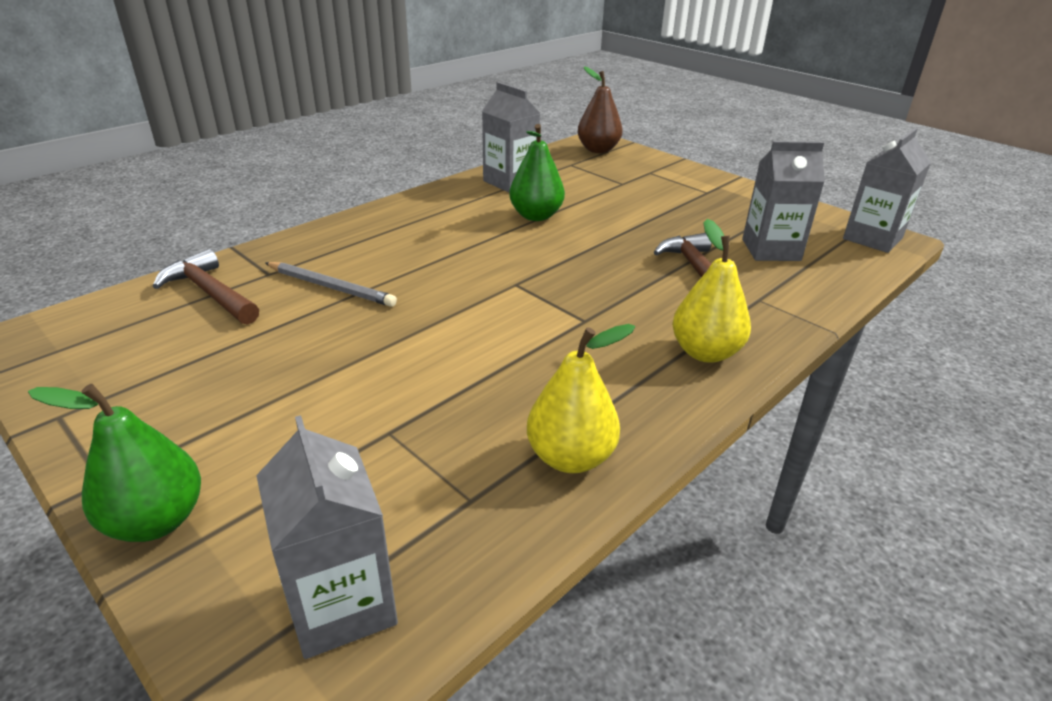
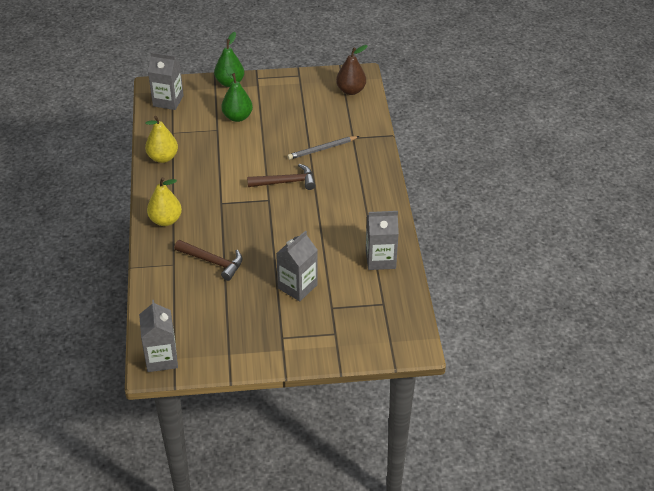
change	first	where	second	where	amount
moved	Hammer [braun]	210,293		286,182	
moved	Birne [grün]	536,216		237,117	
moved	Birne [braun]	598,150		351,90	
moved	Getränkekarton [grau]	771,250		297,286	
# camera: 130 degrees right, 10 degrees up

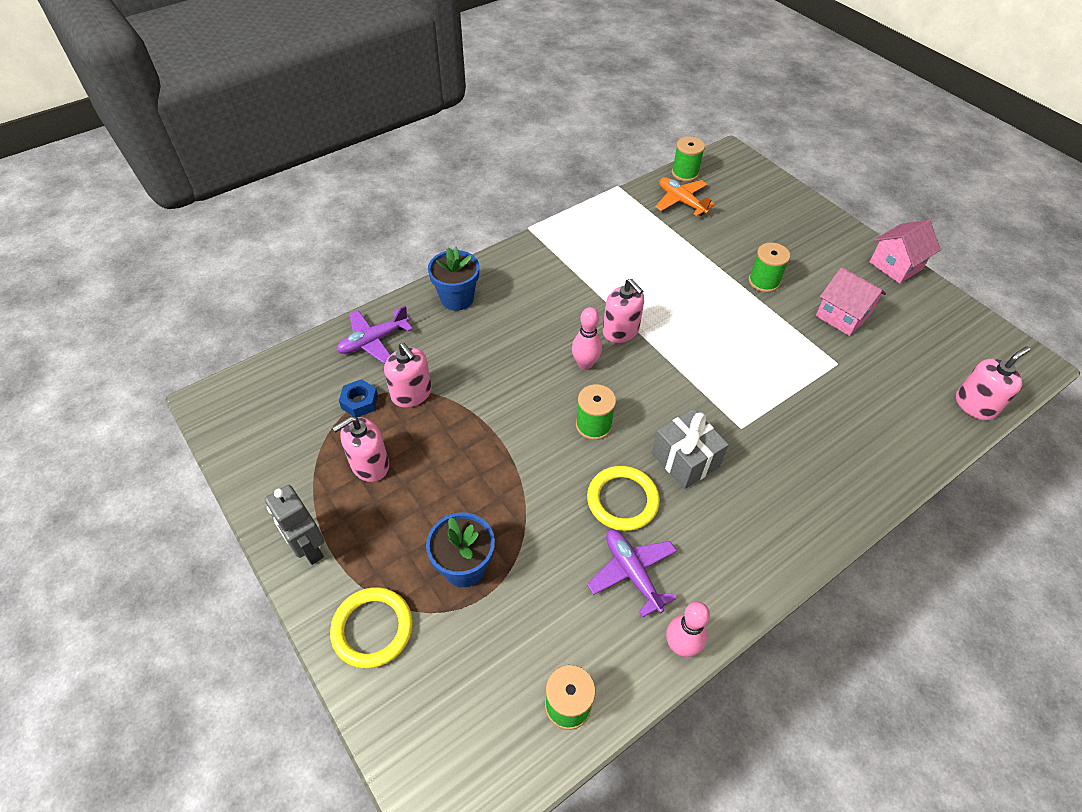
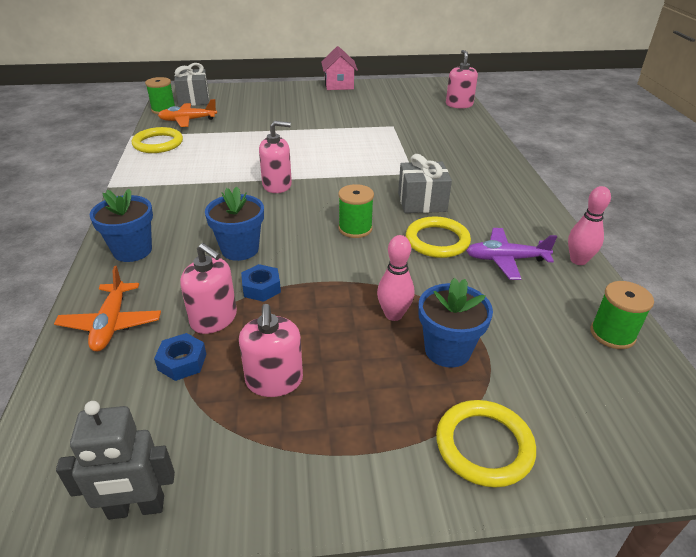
change	first	where	second	where	amount
moved	Roboter [grau]	308,548		136,508	
recoloured	Flugzeug [lila]	374,341	Flugzeug [orange]	111,324	
turned	Seifenspender [rosa]	411,394		214,319	45 degrees clockwise
moved	Bowlingkegel [rosa]	585,364		393,314	
removed	Garnrolle [grün]	763,281			
removed	Haus [rosa]	842,315			
added			Ring [gelb]	158,143	
added			Geschenk [grau]	194,99	
added			Blumentopf [blau]	240,249	
added			Sechskantmutter [blau]	261,288	
# camera: 60 degrees left, 15 degrees down

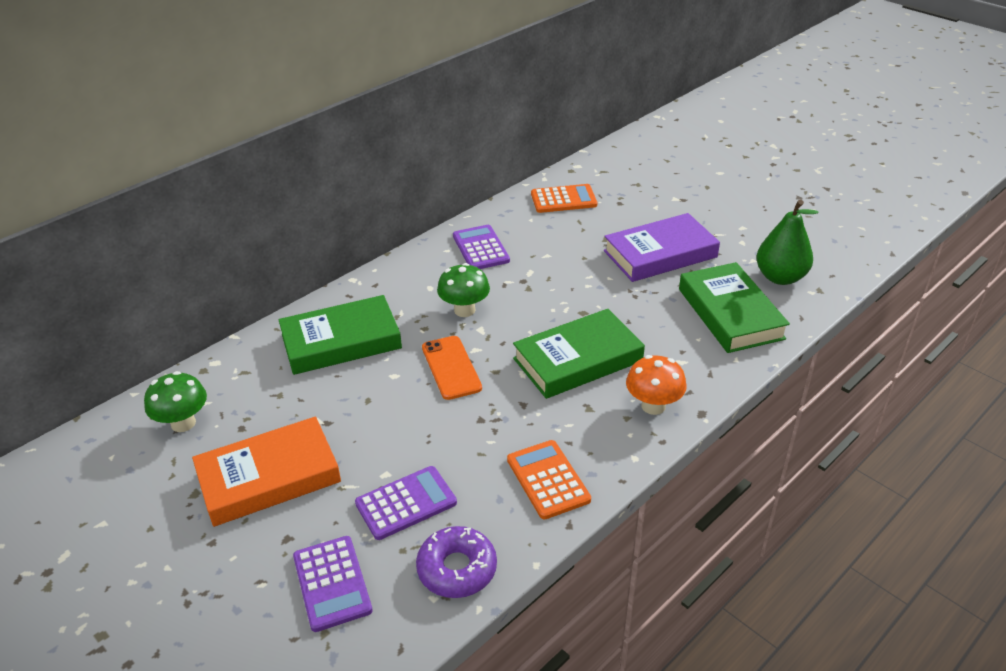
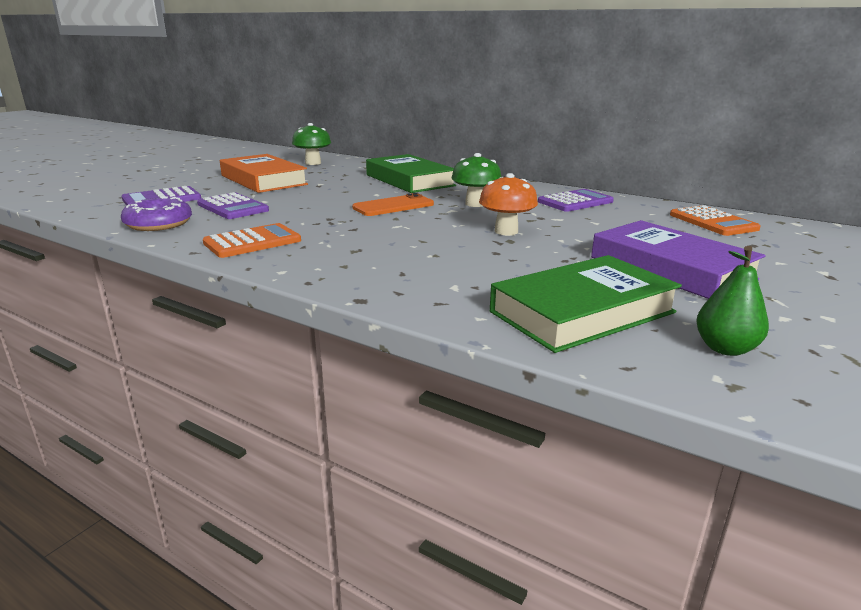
change	first	where	second	where	amount
removed	Buch [grün]	578,360			
moved	Pilz [orange]	653,406		506,231	
resized	Birne [grün]	780,277		725,348	x0.66
# camera: 75 degrees right, 15 degrees down

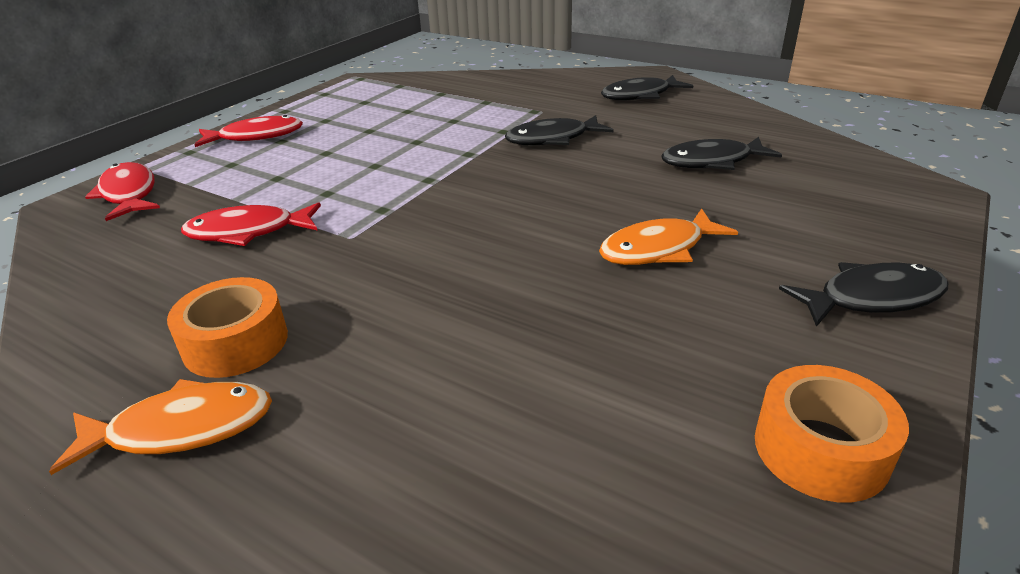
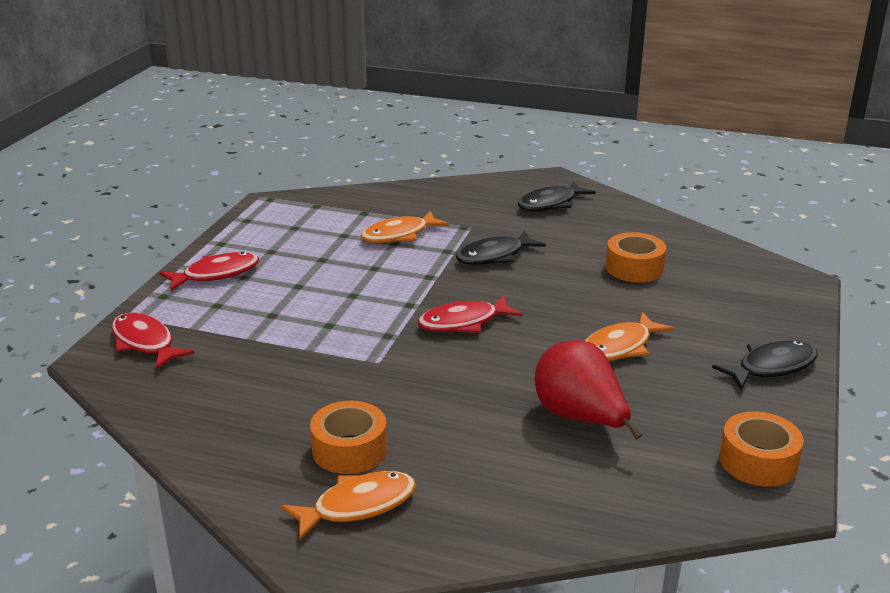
change	first	where	second	where	amount
moved	Fisch [rot]	248,232		463,322	
replaced	Fisch [schwarz]	712,161	Klebeband [orange]	634,268	
added			Fisch [orange]	399,235	
added			Birne [rot]	580,418	
# camera: 15 degrees left, 5 degrees down

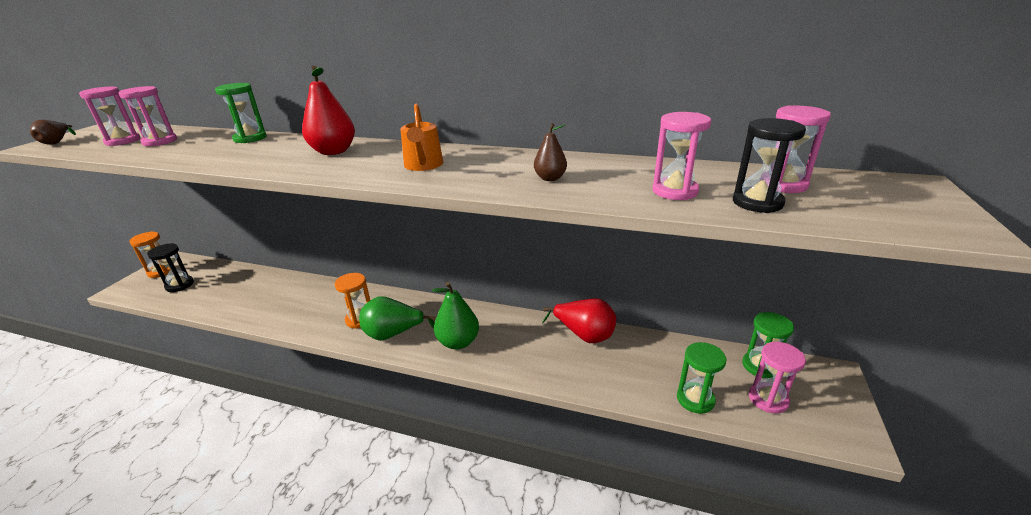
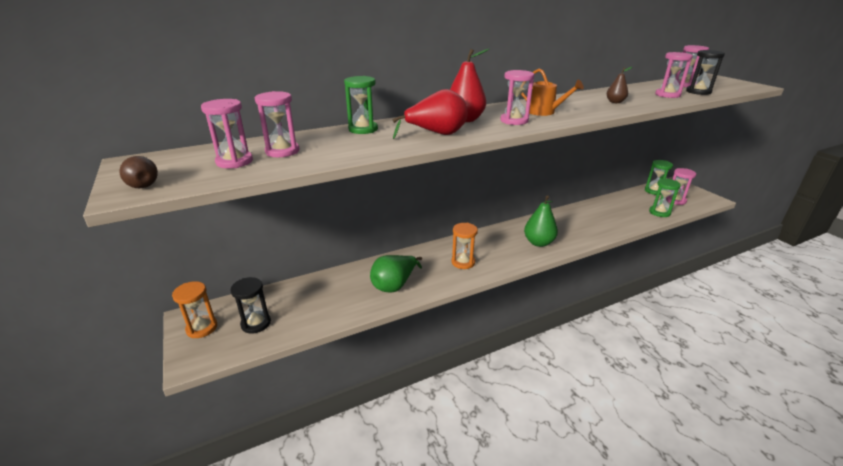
change	first	where	second	where	amount
moved	Birne [grün]	394,334		394,285	
moved	Birne [rot]	584,335		436,134	
added			Sanduhr [rosa]	514,121	
# camera: 45 degrees left, 0 degrees up

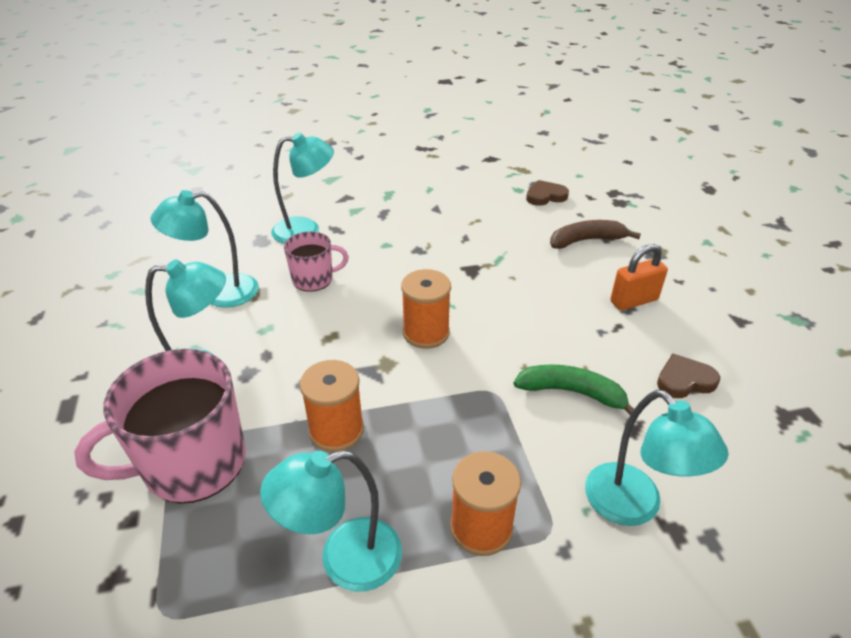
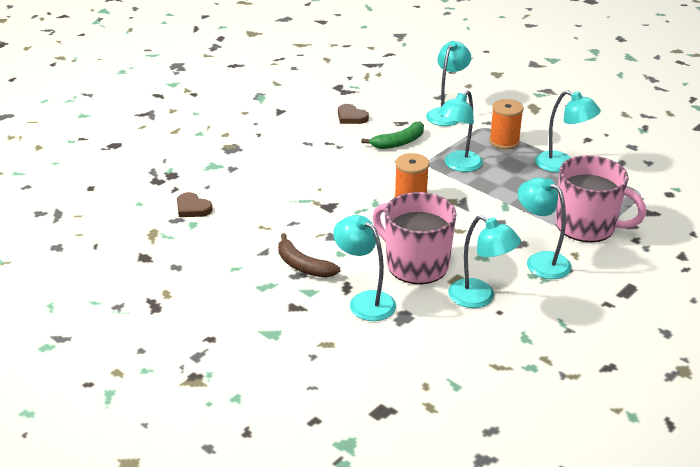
change	first	where	second	where	amount
resized	Tasse [rosa]	314,279		415,264	x1.82
removed	Garnrolle [orange]	336,430			
turned	Banane [grün]	572,392		399,142	105 degrees counterclockwise
moved	Banane [braun]	586,240		303,266	
removed	Vorhängeschloss [orange]	633,301			
added			Lampe [türkis]	458,165	
# camera: 125 degrees left, 5 degrees down

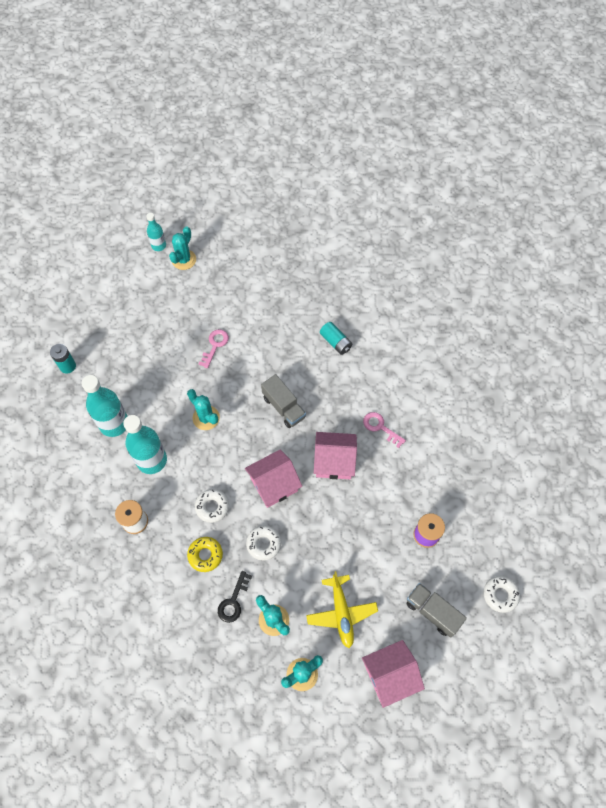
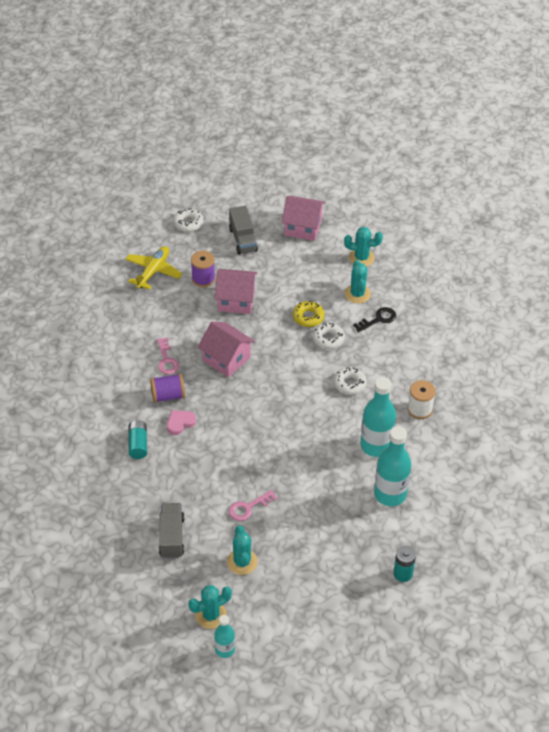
change	first	where	second	where	amount
moved	Kaktus [türkis]	206,418		242,562	
moved	Donut [gelb]	205,555		308,317	
moved	Haus [rosa]	274,484		236,300	
moved	Lastwagen [grau]	284,407		171,537	
moved	Flugzeug [gelb]	341,613		153,271	
added			Garnrolle [lila]	168,396	
added			Herz [rosa]	180,423	
# camera: 145 degrees left, 15 degrees down

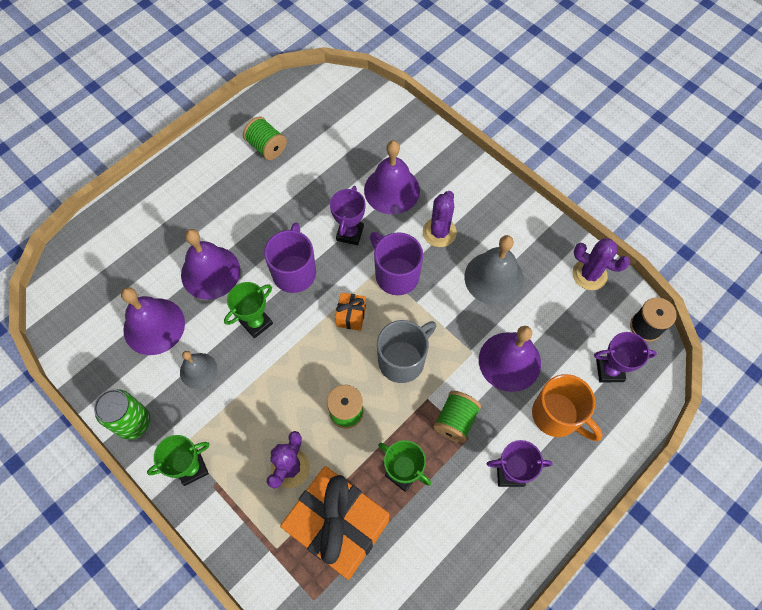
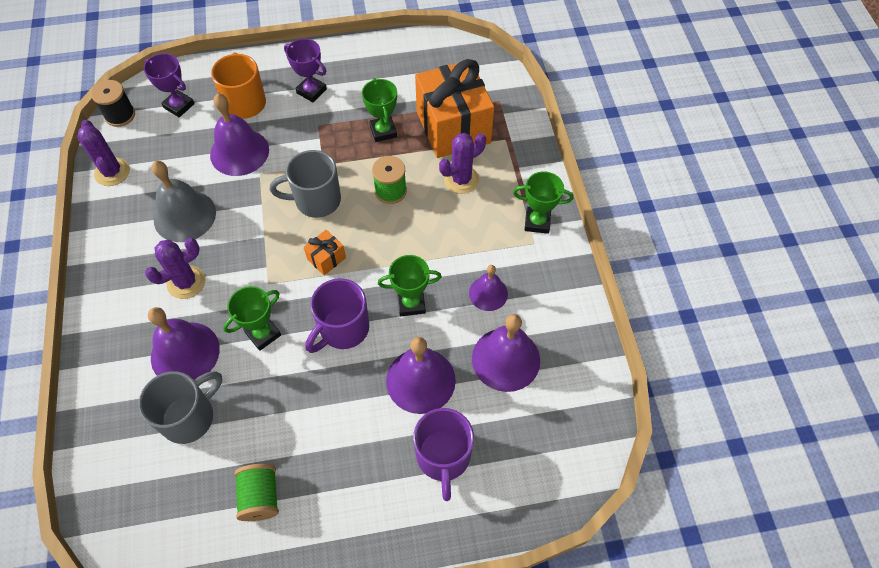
change	first	where	second	where	amount
removed	Dose [grün]	133,422			
recoloured	Glocke [grau]	198,370	Glocke [lila]	488,293	
recoloured	Pokal [lila]	350,233	Pokal [grün]	263,334	
moved	Tasse [lila]	396,274		443,457	
removed	Garnrolle [grün]	455,421			
added			Tasse [grau]	189,417	
# camera: 145 degrees left, 5 degrees down

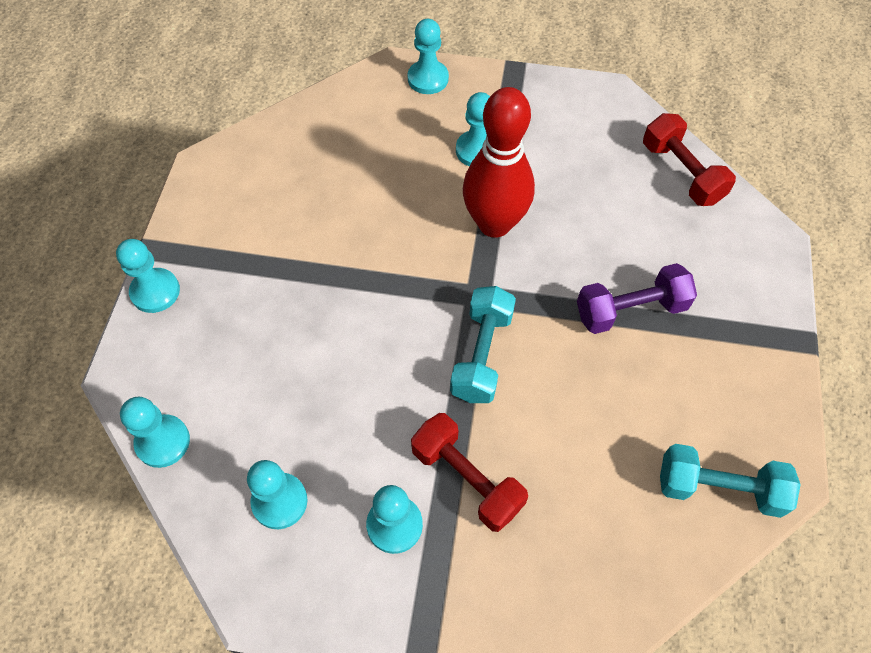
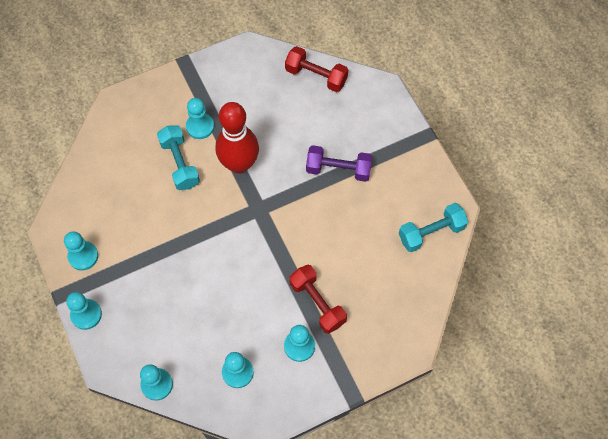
change	first	where	second	where	amount
moved	Bauer [türkis]	428,79		83,256	
turned	Hantel [rot]	467,479		317,303	45 degrees clockwise
moved	Hantel [türkis]	482,355		180,163	
turned	Hantel [lila]	630,310		338,169	60 degrees clockwise
# camera: 35 degrees left, 5 degrees up

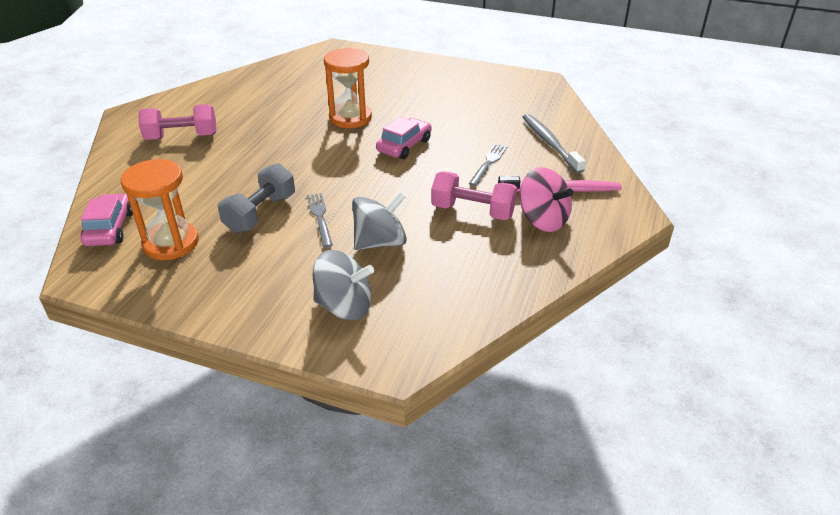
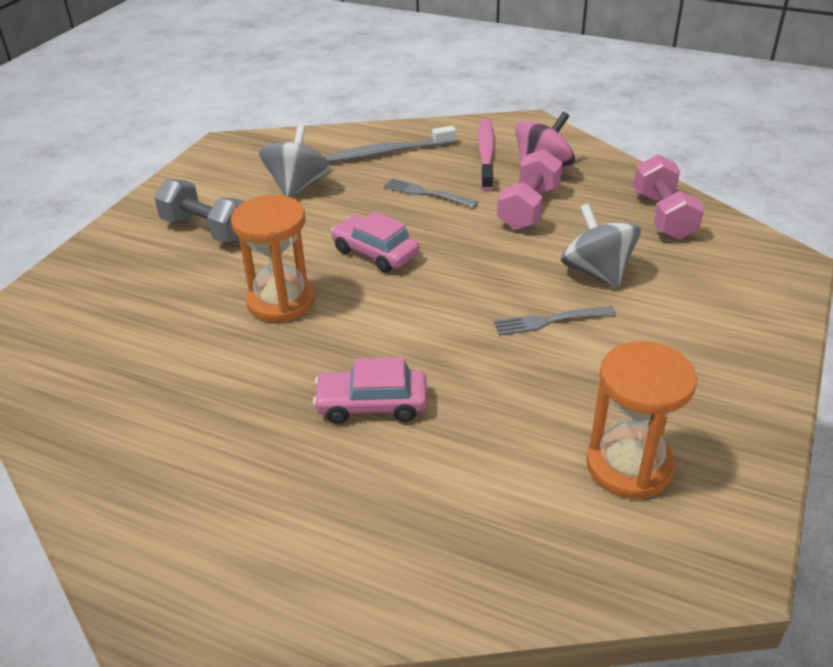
change	first	where	second	where	amount
moved	Auto [rosa]	110,228		372,404	
moved	Hantel [rosa]	182,137		663,216	
moved	Hantel [grau]	260,213		207,230	
moved	Kreisel [grau]	344,306		297,186	
# camera: 85 degrees left, 0 degrees up

